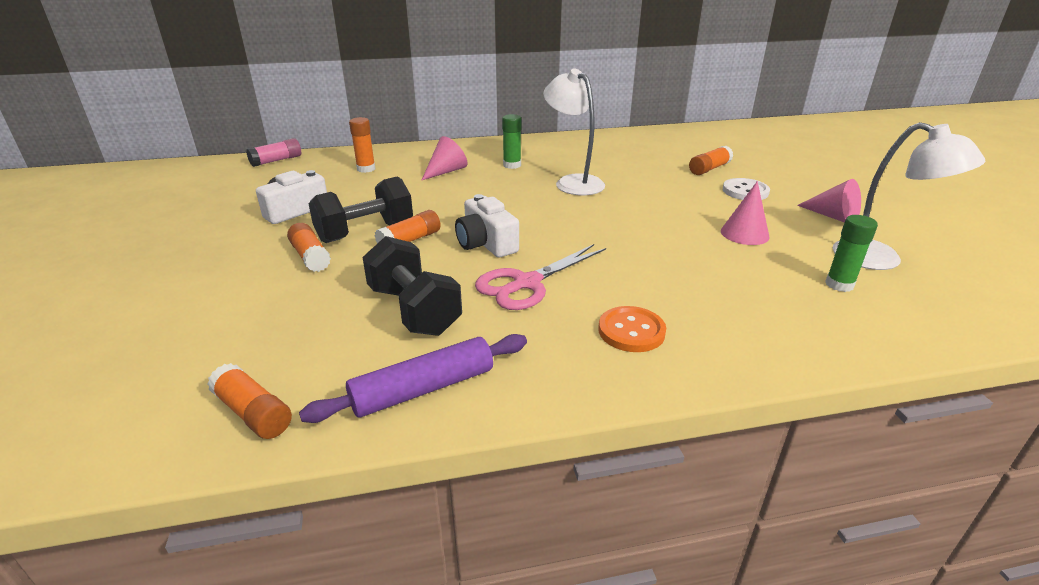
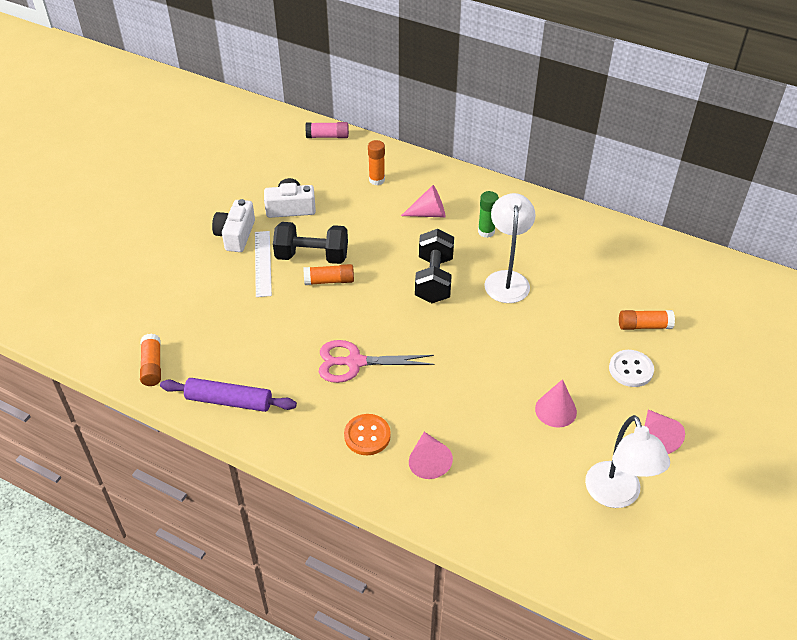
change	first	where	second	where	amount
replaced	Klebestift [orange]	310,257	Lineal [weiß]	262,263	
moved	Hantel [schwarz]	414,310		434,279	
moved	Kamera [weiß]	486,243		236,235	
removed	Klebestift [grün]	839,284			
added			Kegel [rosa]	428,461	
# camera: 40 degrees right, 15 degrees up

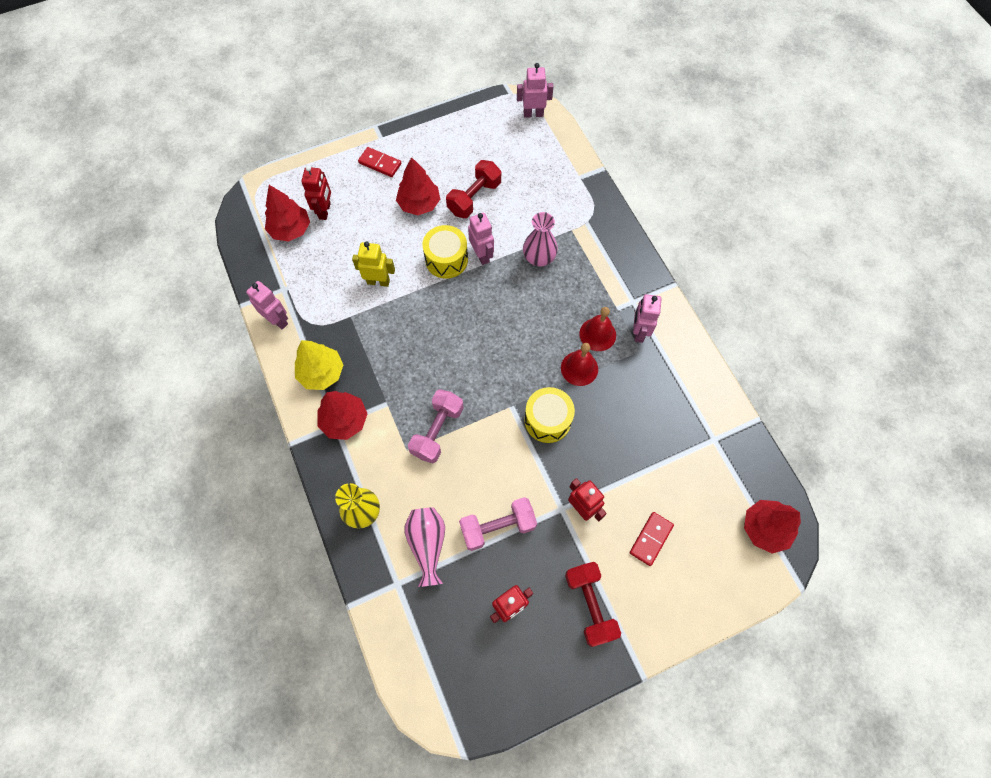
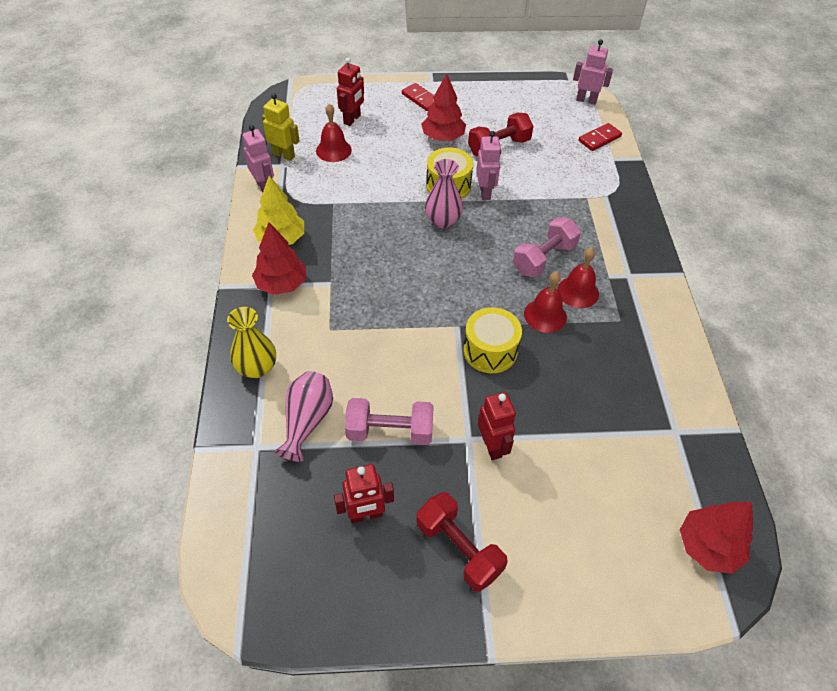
change	first	where	second	where	amount
removed	Baum [rot]	290,229			
moved	Roboter [gelb]	378,281		284,155	
moved	Hantel [rosa]	437,431		544,258	
moved	Vase [rosa]	539,258		443,220	
turned	Hantel [rot]	590,605		459,548	45 degrees counterclockwise
moved	Dominostein [rot]	651,539		599,139	
removed	Roboter [rosa]	639,332			
added			Glocke [rot]	333,150	
# camera: 20 degrees right, 15 degrees down

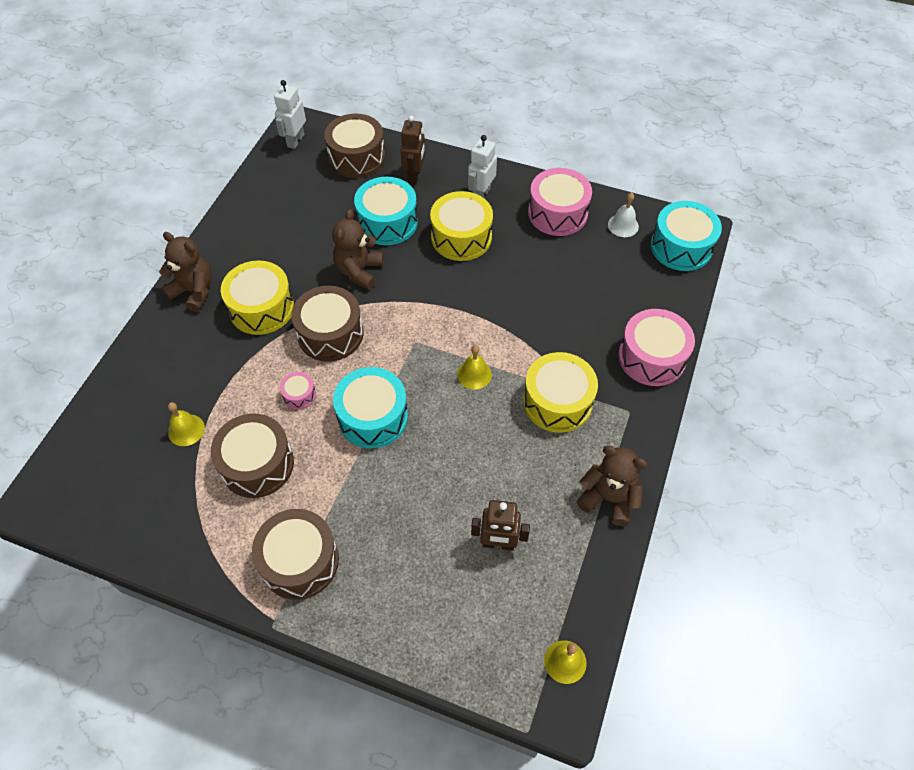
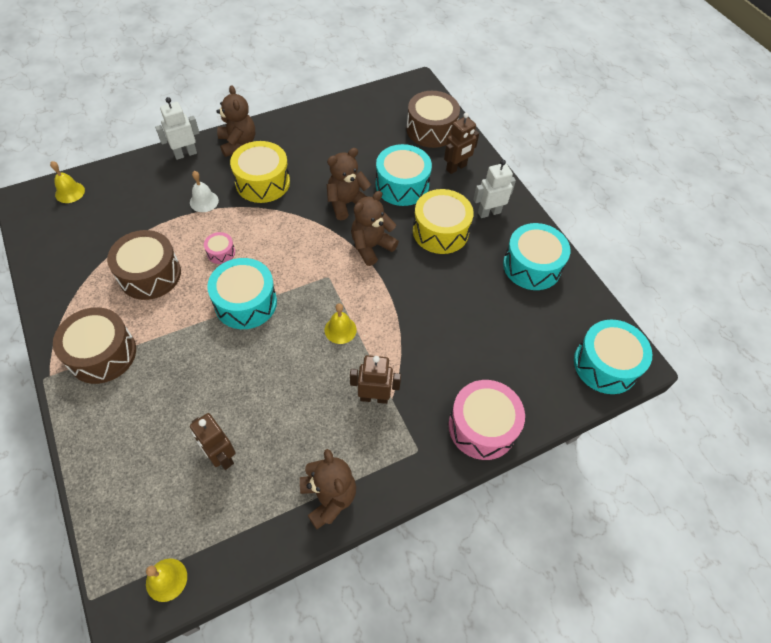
change	first	where	second	where	amount
moved	Glocke [gelb]	186,430		70,192	
moved	Roboter [weiß]	295,141		185,154	
removed	Trommel [braun]	330,334			
replaced	Trommel [gelb]	557,402	Roboter [braun]	374,397	
recoloured	Trommel [rosa]	557,213	Trommel [türkis]	532,266	
moved	Glocke [weiß]	623,225		204,201	
added			Teddybär [braun]	371,246	
# camera: 40 degrees right, 0 degrees up

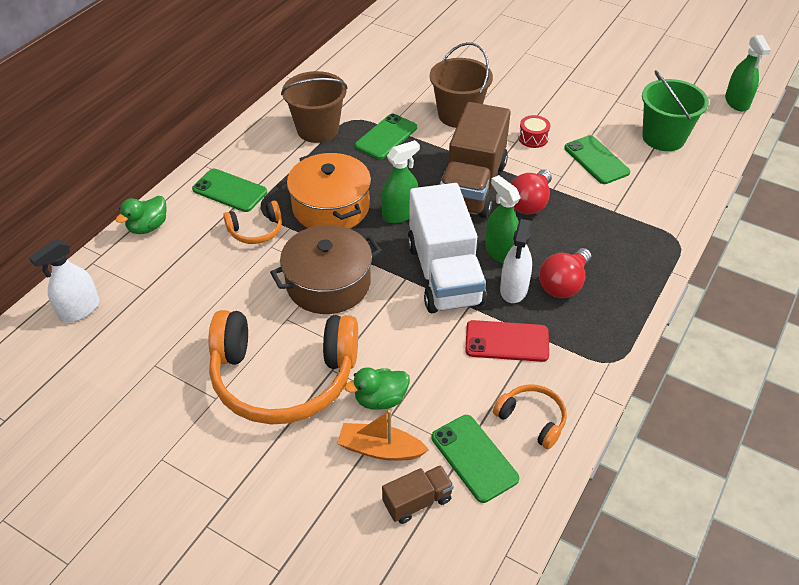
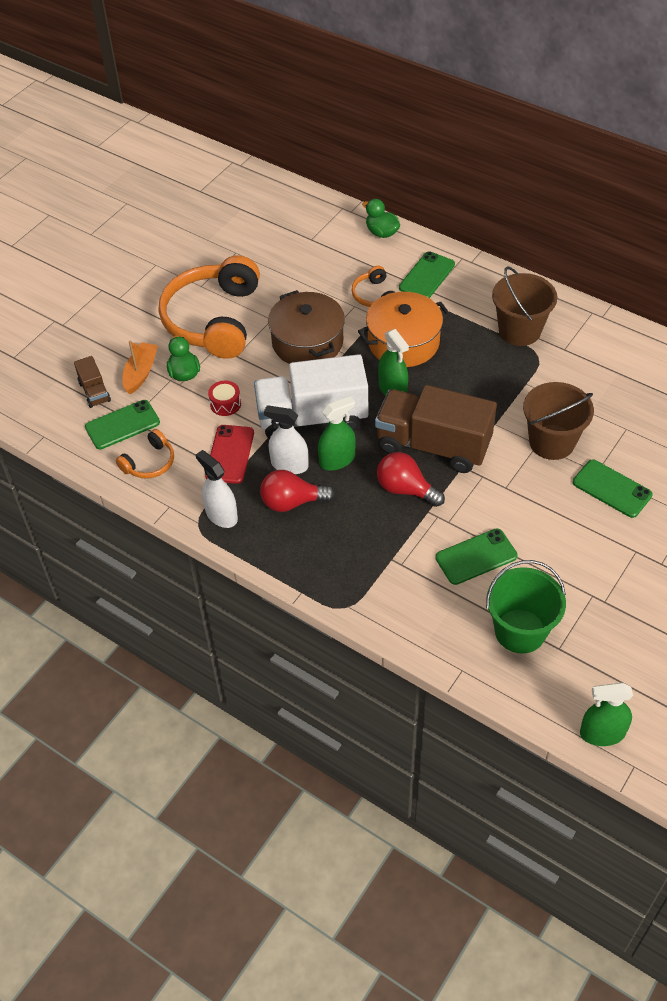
change	first	where	second	where	amount
moved	Sprühflasche [weiß]	79,310		221,515	
moved	Handy [grün]	386,137		612,489	
moved	Trommel [rot]	533,138		225,404	
turned	Glühbirne [rot]	563,284		292,502	45 degrees counterclockwise
# camera: 95 degrees right, 5 degrees up

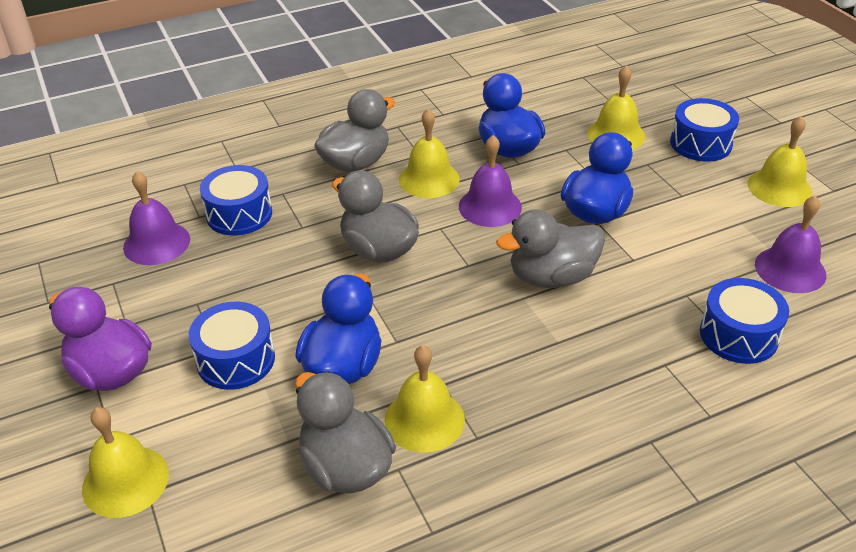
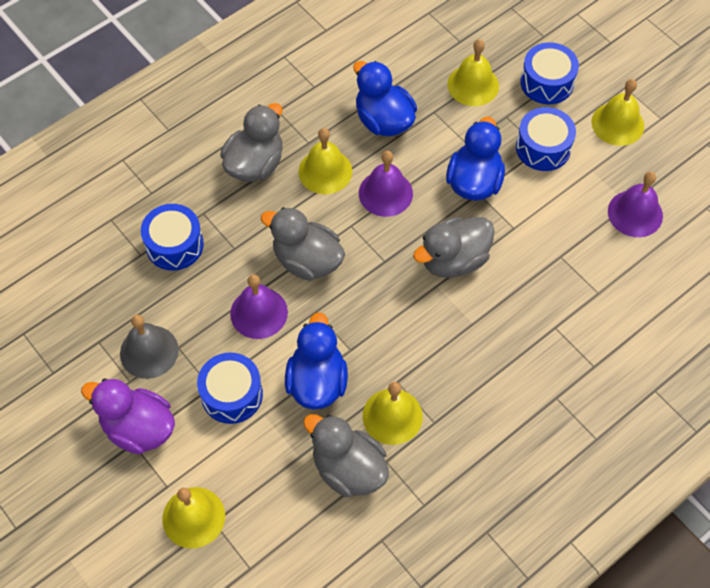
change	first	where	second	where	amount
moved	Glocke [lila]	156,243		259,313	
moved	Trommel [blau]	738,335		543,148	
added			Glocke [grau]	149,351	
# camera: 15 degrees left, 20 degrees up

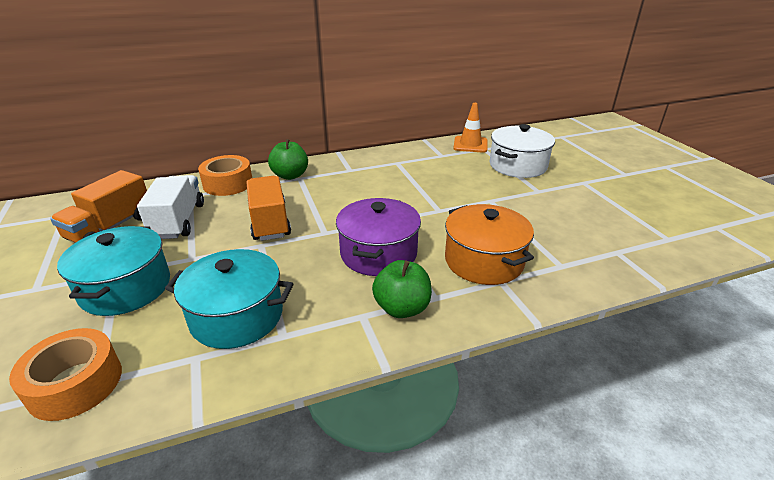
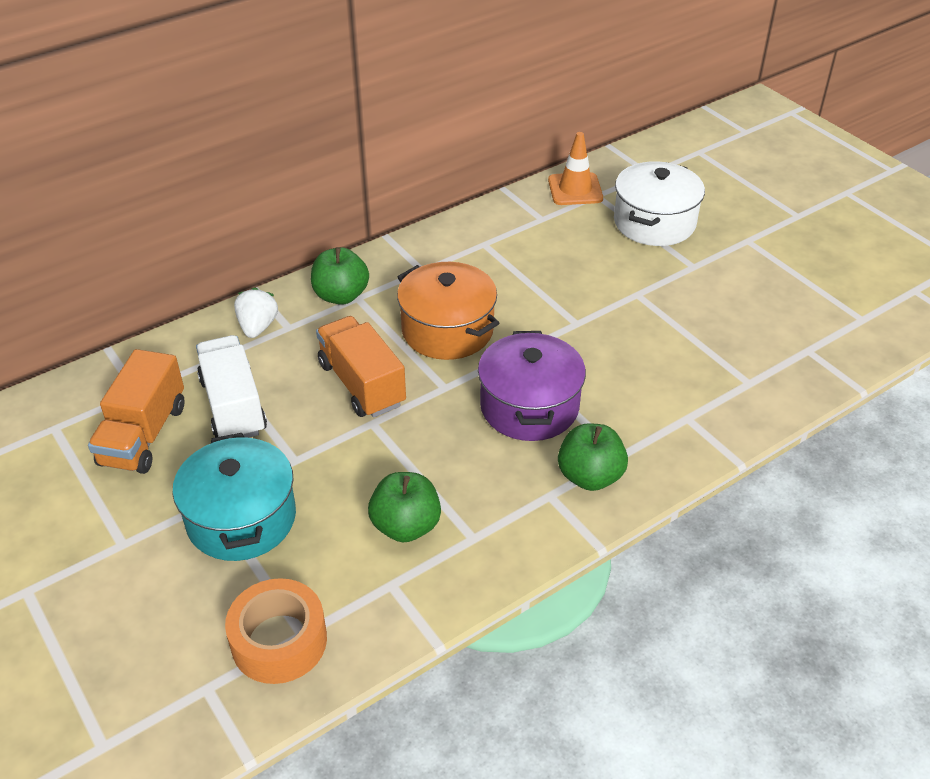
change	first	where	second	where	amount
replaced	Kochtopf [türkis]	237,316	Apfel [grün]	406,526	
replaced	Klebeband [orange]	228,183	Erdbeere [weiß]	257,327	
moved	Kochtopf [orange]	484,261		447,330	
# camera: 15 degrees left, 10 degrees up

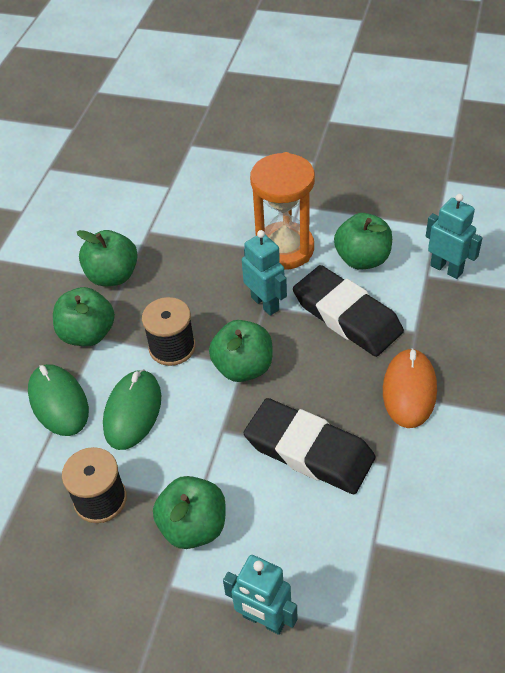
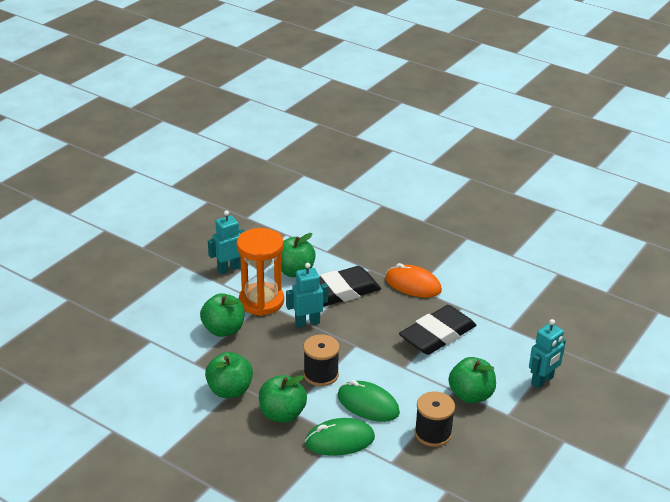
change	first	where	second	where	amount
moved	Apfel [grün]	243,367		223,330	
moved	Roboter [türkis]	446,269		229,269	
# camera: 75 degrees left, 15 degrees down

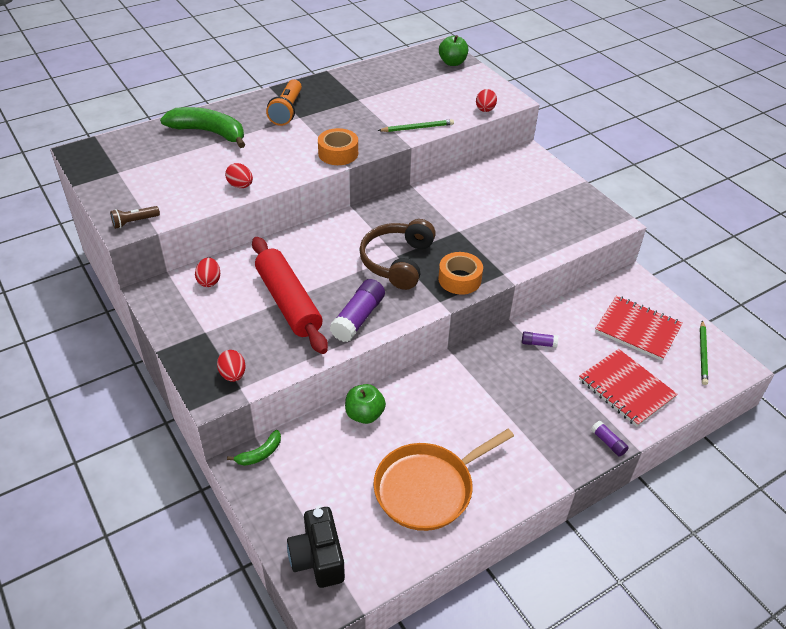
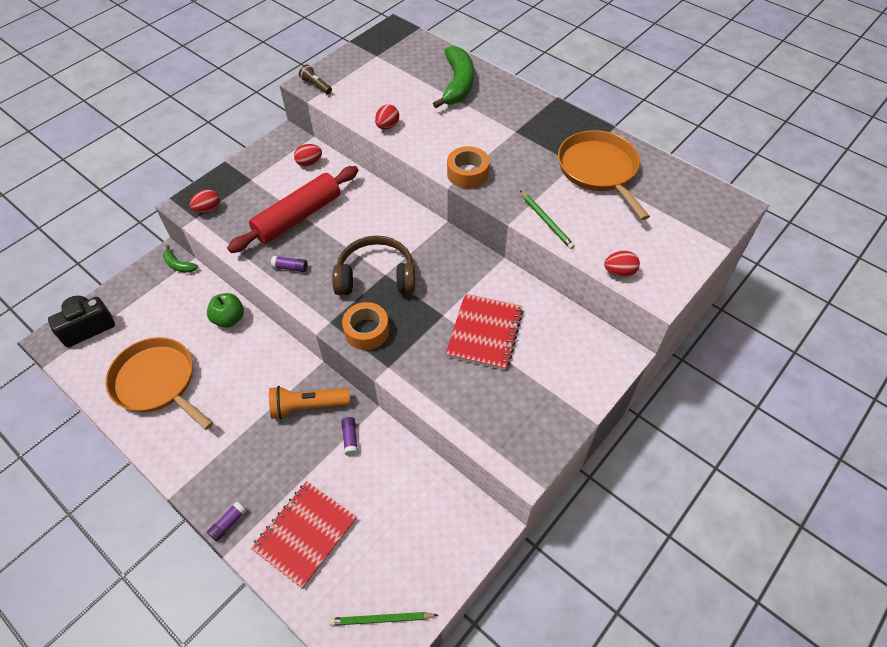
change	first	where	second	where	amount
moved	Taschenlampe [orange]	287,111		307,406	
resized	Klebestift [lila]	358,318		290,267	x0.52
removed	Apfel [grün]	452,63			
moved	Notizbuch [rot]	637,329		484,333	
added			Pfanne [orange]	599,170	
# camera: 75 degrees right, 10 degrees up

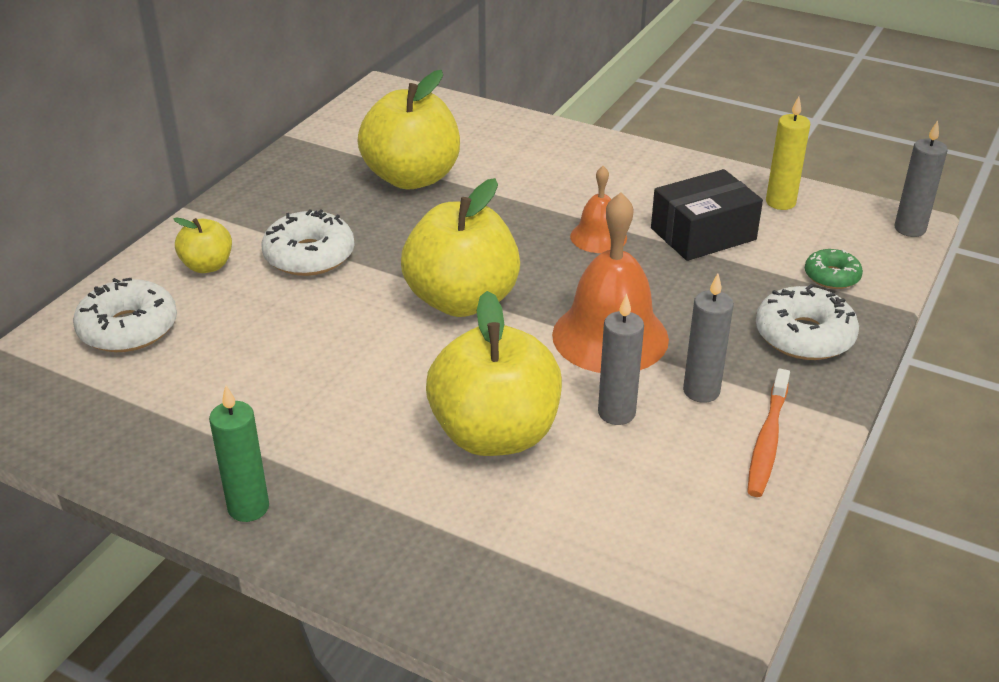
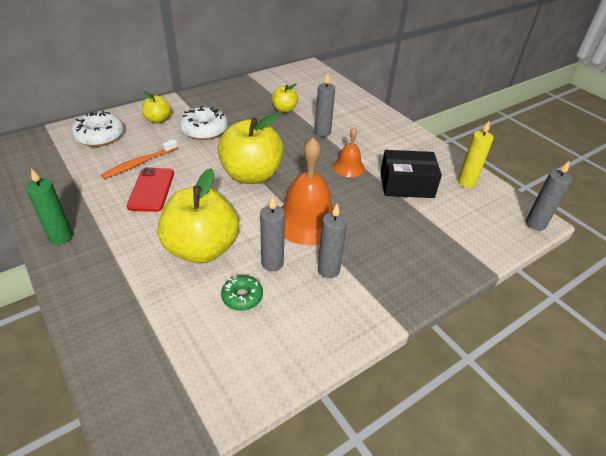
change	first	where	second	where	amount
resized	Apfel [gelb]	412,178		284,109	x0.50
moved	Zahnbürste [orange]	767,440		140,163	
removed	Donut [weiß]	804,336			
moved	Donut [grün]	831,276		242,297	
added			Handy [rot]	151,189	
added			Kerze [grau]	322,132	
# camera: 25 degrees right, 5 degrees up

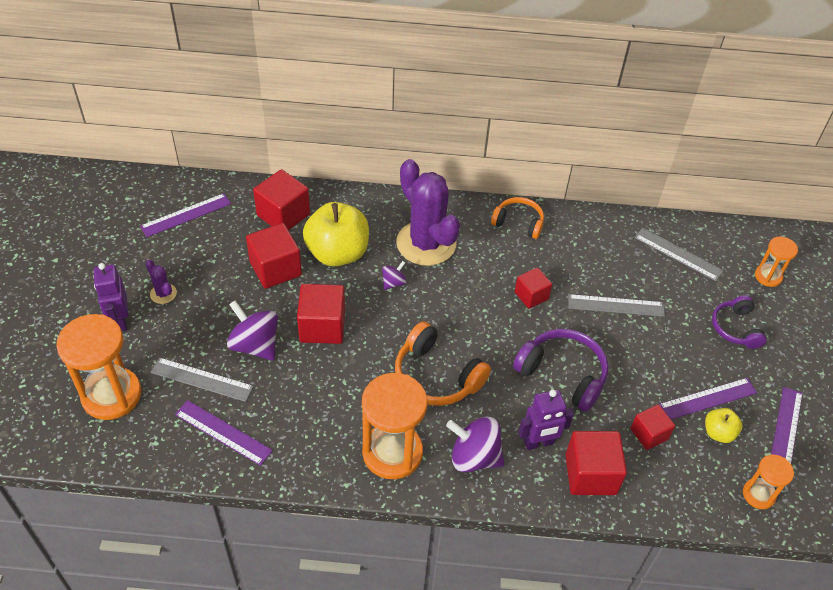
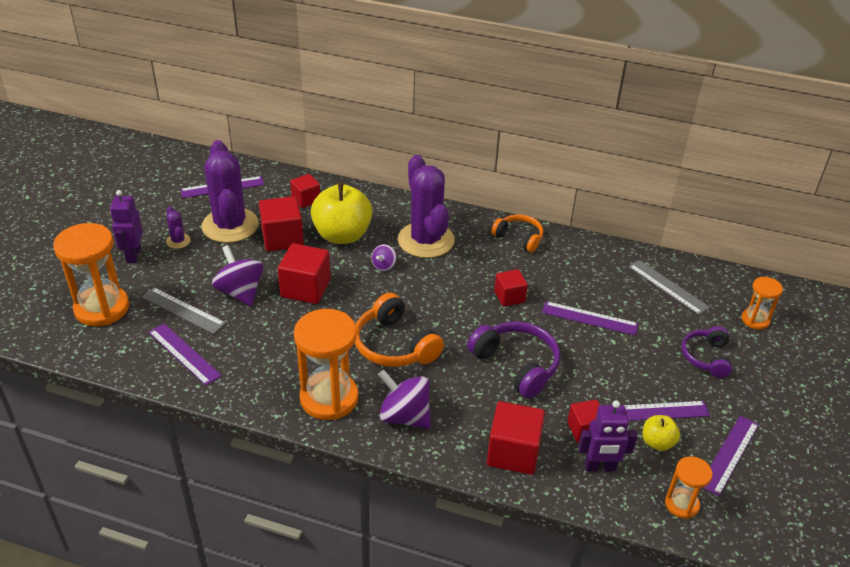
change	first	where	second	where	amount
resized	Kubus [rot]	283,215		306,199	x0.62
turned	Kreisel [lila]	393,283		384,266	150 degrees clockwise
moved	Roboter [lila]	539,443		600,467	
recoloured	Lineal [grau]	616,305	Lineal [lila]	590,318	
added			Kaktus [lila]	230,226	
# camera: 15 degrees right, 10 degrees down

